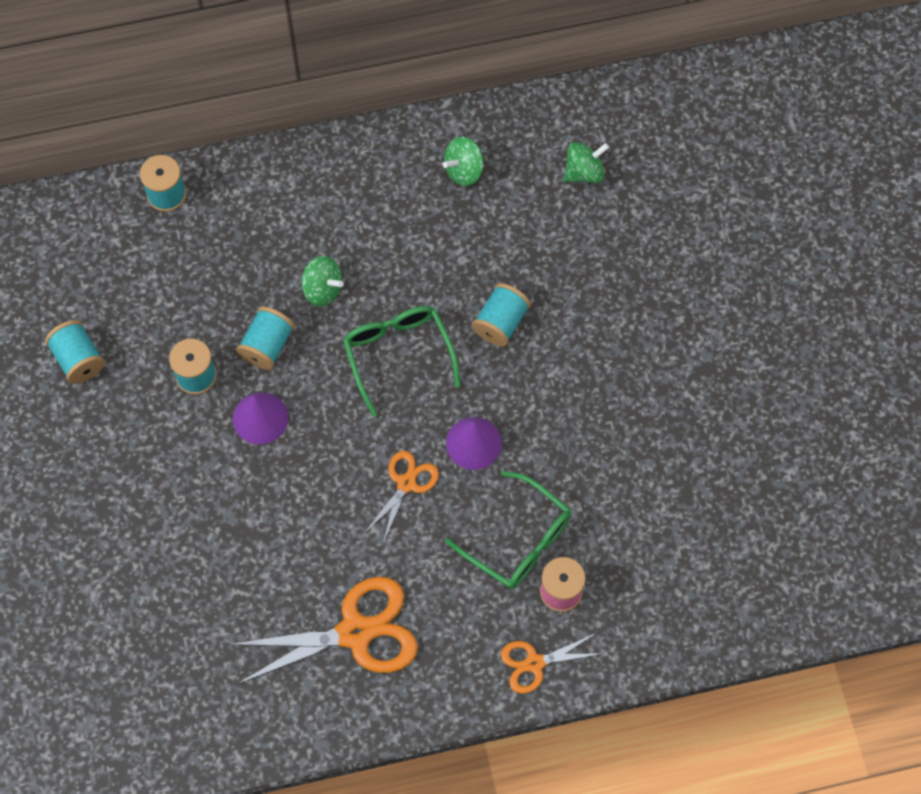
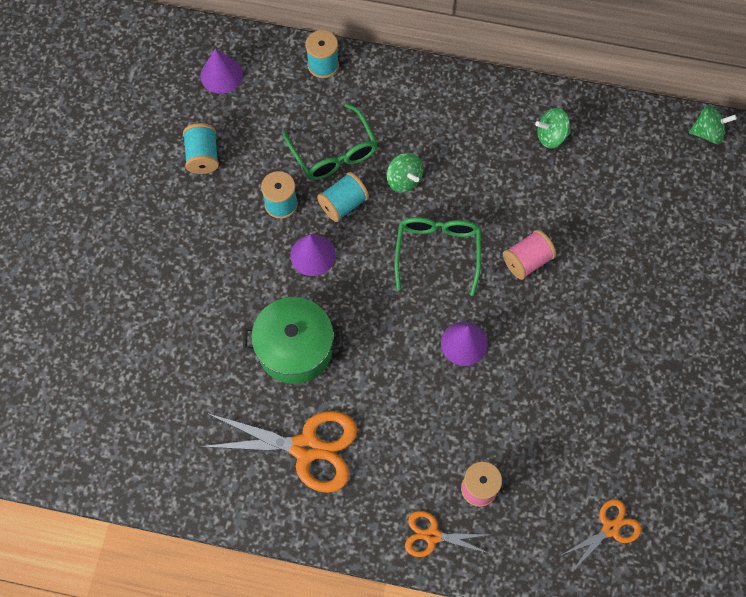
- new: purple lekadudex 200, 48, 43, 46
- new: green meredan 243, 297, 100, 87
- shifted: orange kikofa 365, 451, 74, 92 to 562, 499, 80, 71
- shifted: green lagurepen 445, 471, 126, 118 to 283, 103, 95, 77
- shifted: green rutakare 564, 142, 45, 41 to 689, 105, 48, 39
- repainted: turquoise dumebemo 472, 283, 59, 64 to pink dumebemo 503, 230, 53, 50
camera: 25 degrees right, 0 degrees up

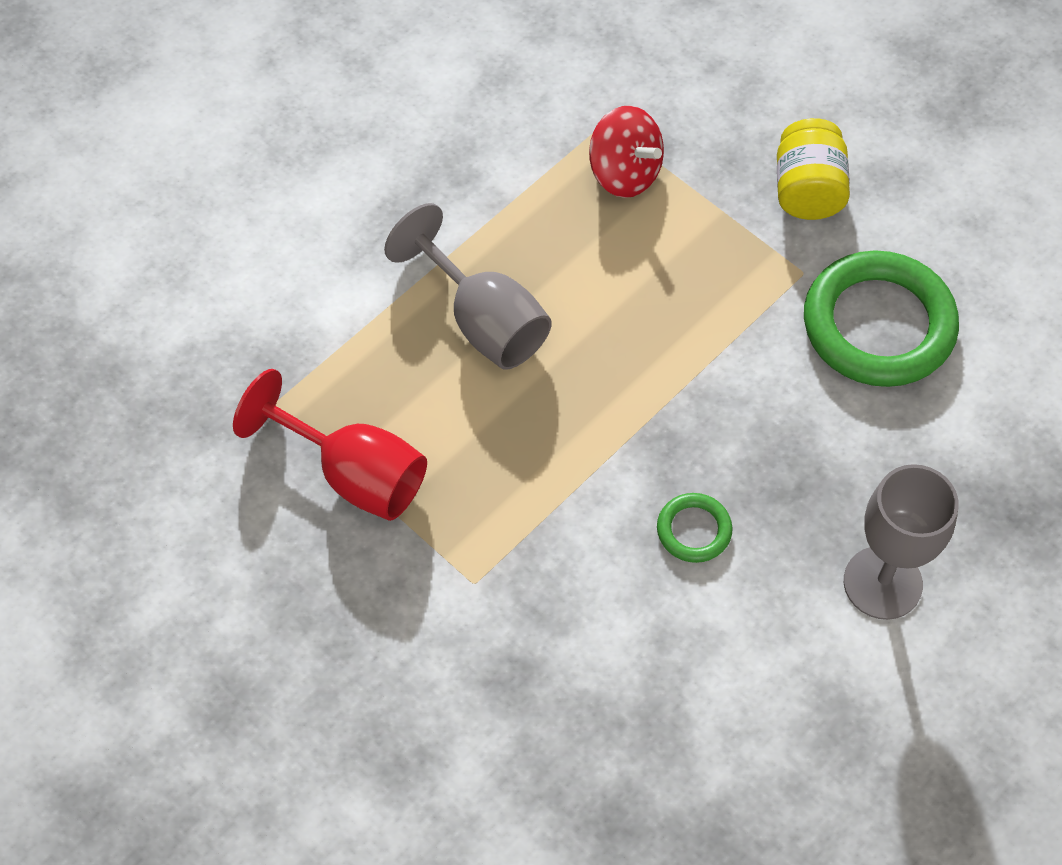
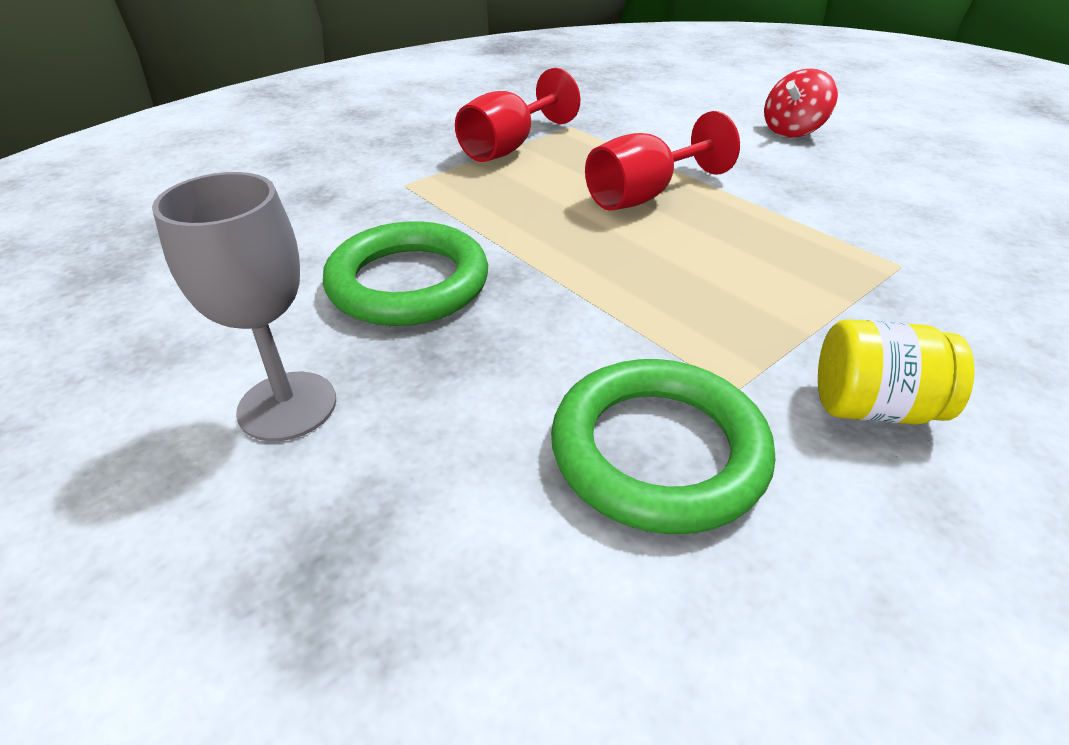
- shifted: red rutakare 589, 105, 75, 93 to 764, 68, 74, 69
- repainted: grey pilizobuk 384, 203, 168, 167 to red pilizobuk 585, 111, 155, 100
- scaled: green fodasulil 657, 493, 76, 70 = 323, 221, 165, 105 x2.17
camera: 95 degrees right, 20 degrees down

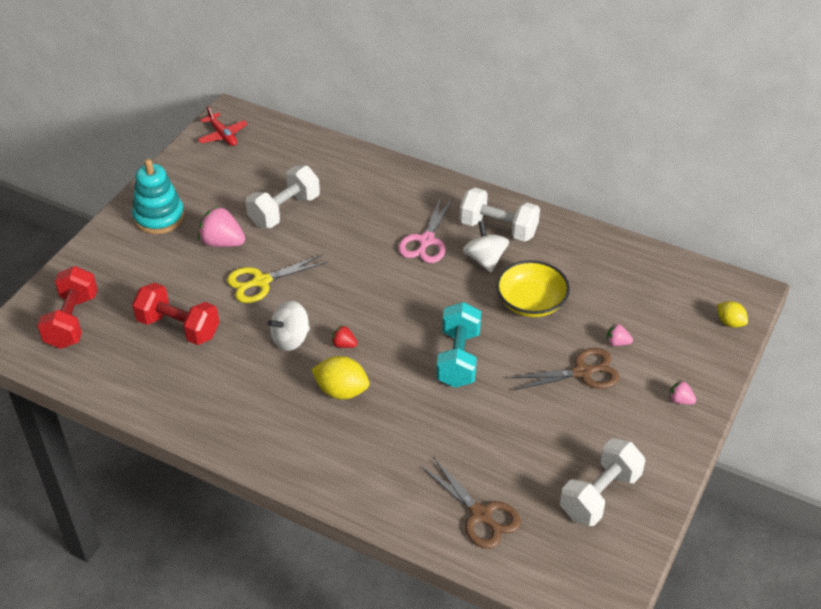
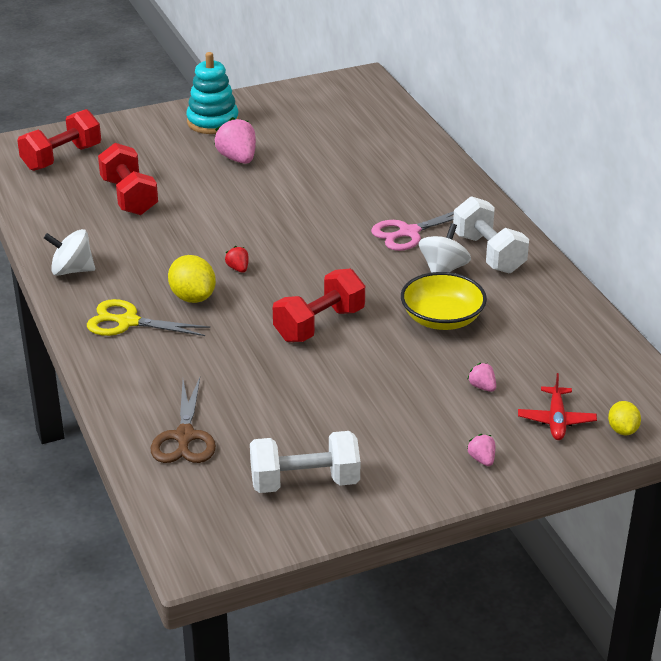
- gone: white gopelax 245, 166, 75, 62
- gone: brown kikofa 509, 348, 111, 42
- shifted: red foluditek 198, 106, 50, 40 to 518, 373, 79, 67
- shifted: yellow kikofa 227, 254, 101, 49 to 87, 299, 123, 37
- shifted: white rutakare 268, 301, 42, 50 to 44, 229, 51, 47
- repainted: turquoise gopelax 436, 302, 45, 86 to red gopelax 273, 269, 92, 73
camera: 40 degrees right, 10 degrees down

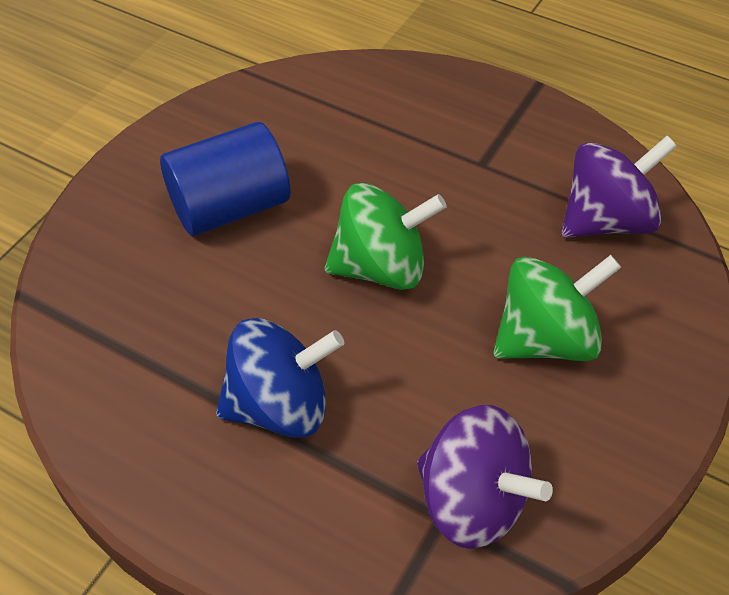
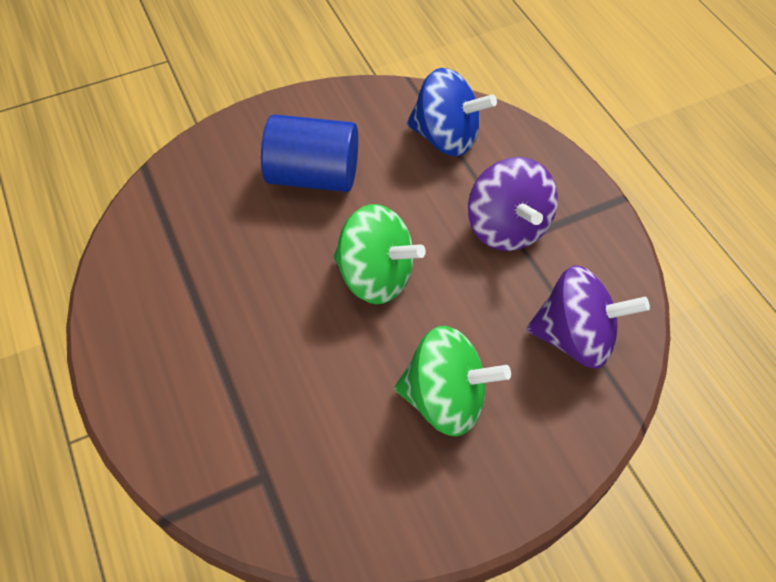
- shifted: blue rutakare 216, 318, 128, 120 to 407, 68, 90, 88
- shifted: purple rutakare 417, 405, 136, 144 to 468, 157, 90, 94
camera: 35 degrees right, 5 degrees up

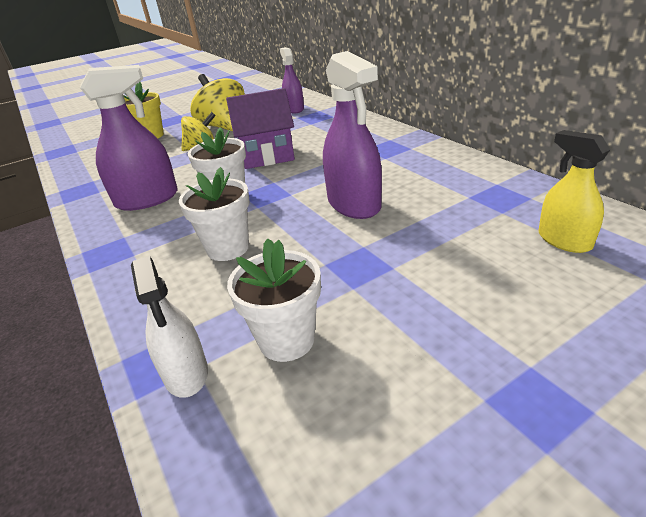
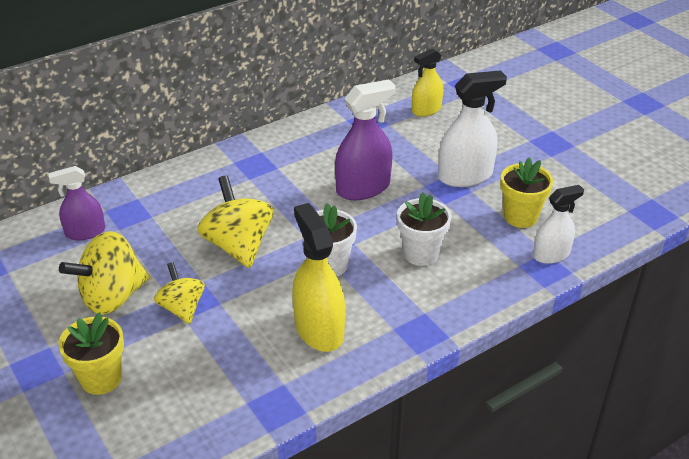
- new: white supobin 438, 70, 69, 117
- swapped: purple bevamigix 226, 88, 69, 81 to yellow rutakare 197, 175, 76, 93
- repainted: purple supobin 80, 65, 98, 146 to yellow supobin 292, 203, 53, 149
- repainted: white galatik 227, 238, 94, 124 to yellow galatik 500, 157, 53, 71
camera: 95 degrees left, 5 degrees up

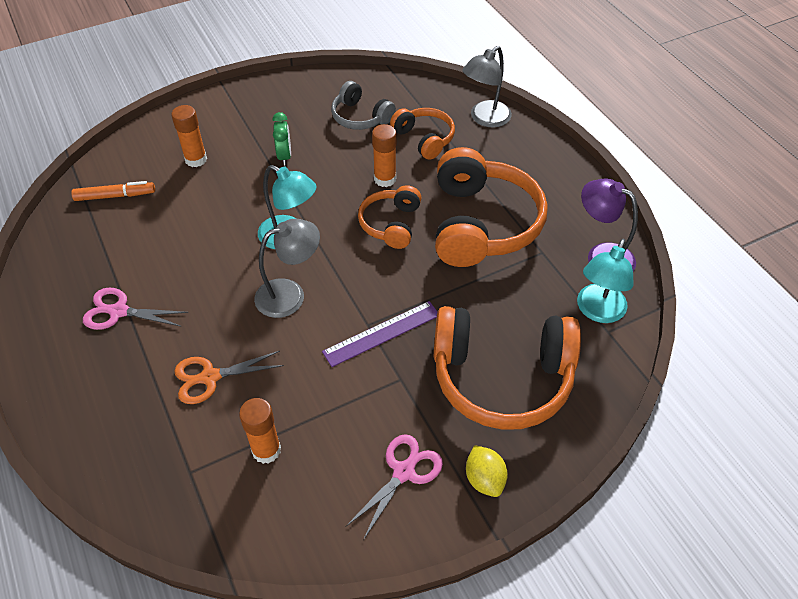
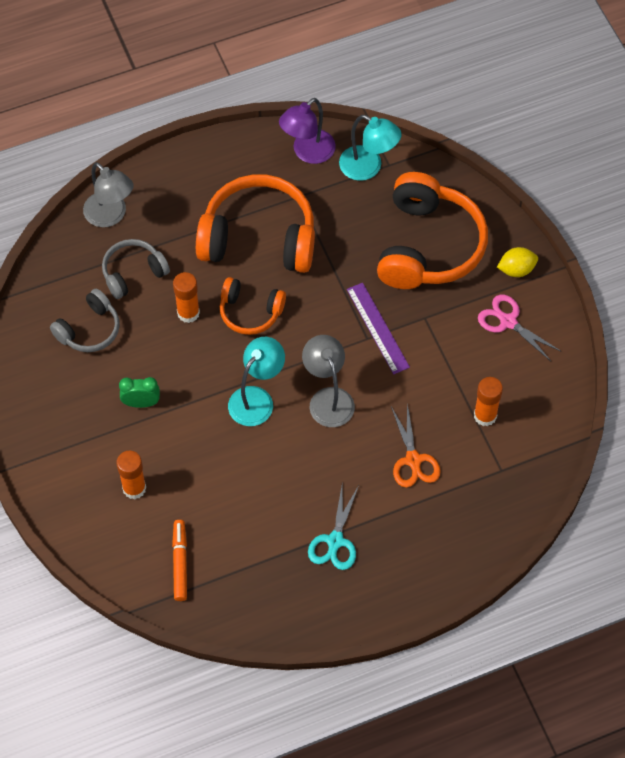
- repainted: pink kikofa 83, 288, 105, 42 to turquoise kikofa 308, 485, 51, 85
- repainted: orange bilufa 390, 108, 65, 52 to grey bilufa 102, 239, 68, 60
camera: 85 degrees left, 10 degrees up

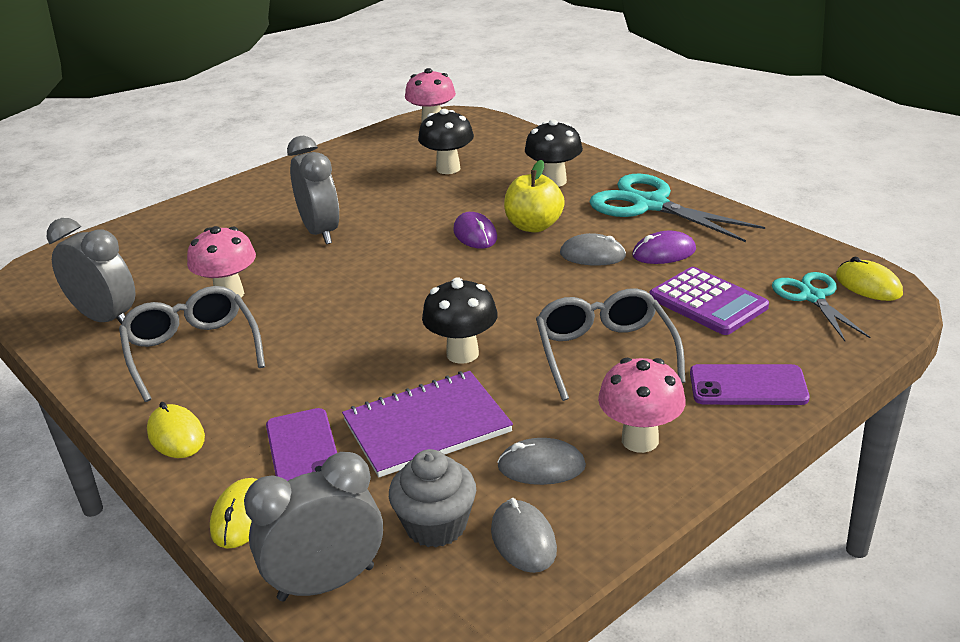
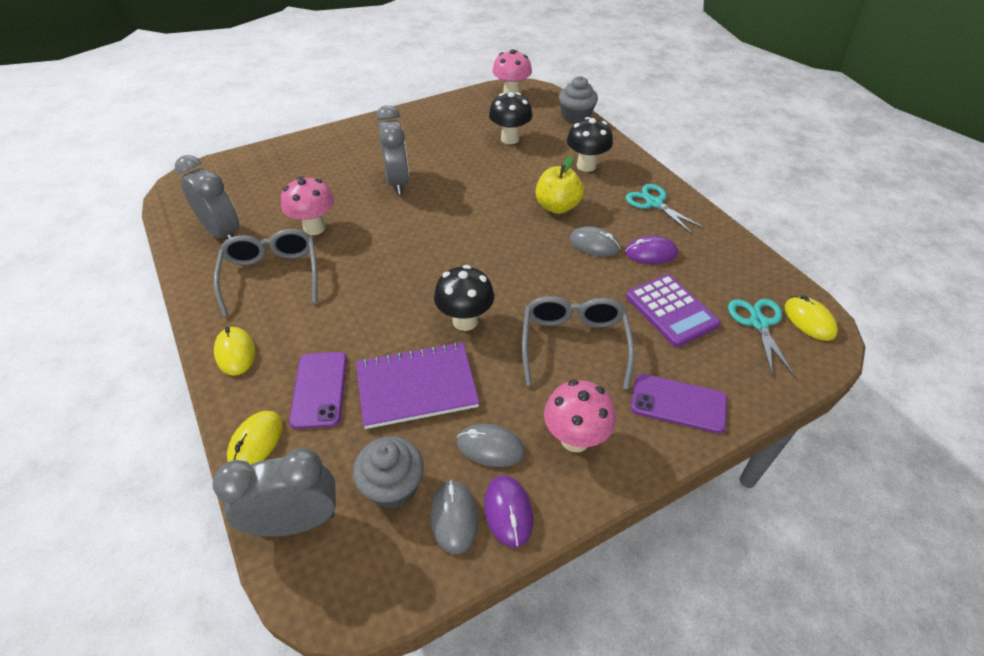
- new: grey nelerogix 559, 76, 39, 48
- shifted: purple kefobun 453, 212, 44, 37 to 484, 475, 49, 72
- scaled: turquoise kikofa 589, 174, 176, 68 = 626, 184, 79, 50 x0.60
camera: 10 degrees right, 15 degrees up

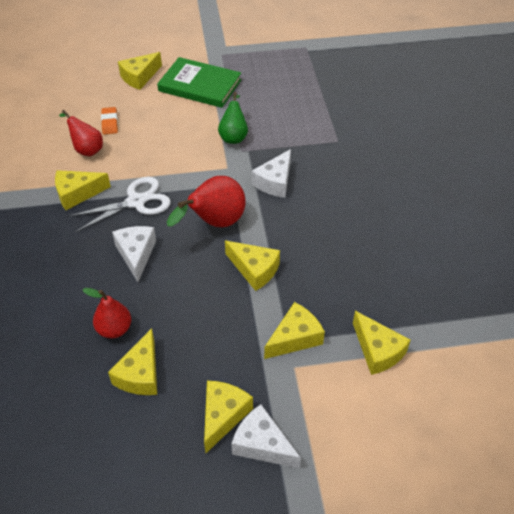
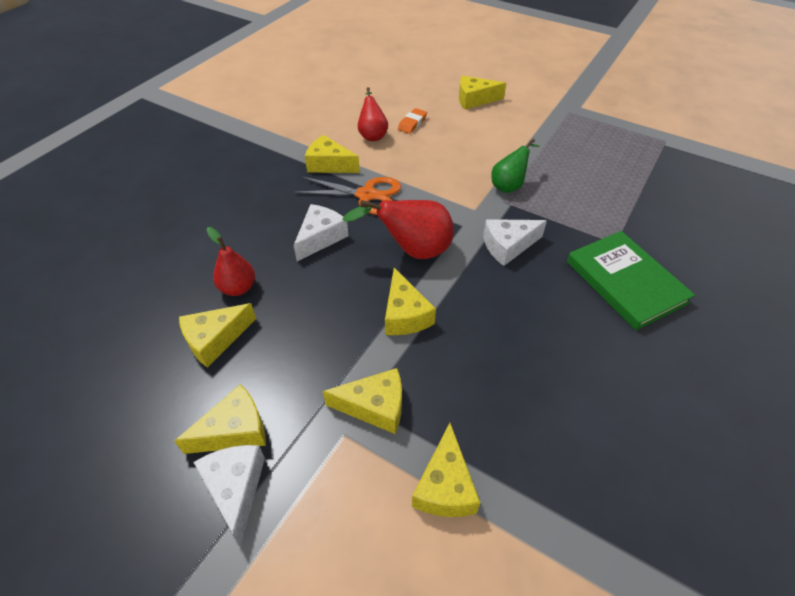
- shifted: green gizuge 157, 57, 84, 51 to 567, 231, 128, 99
- repainted: white kikofa 67, 177, 104, 56 to orange kikofa 295, 177, 106, 38
camera: 40 degrees right, 0 degrees up

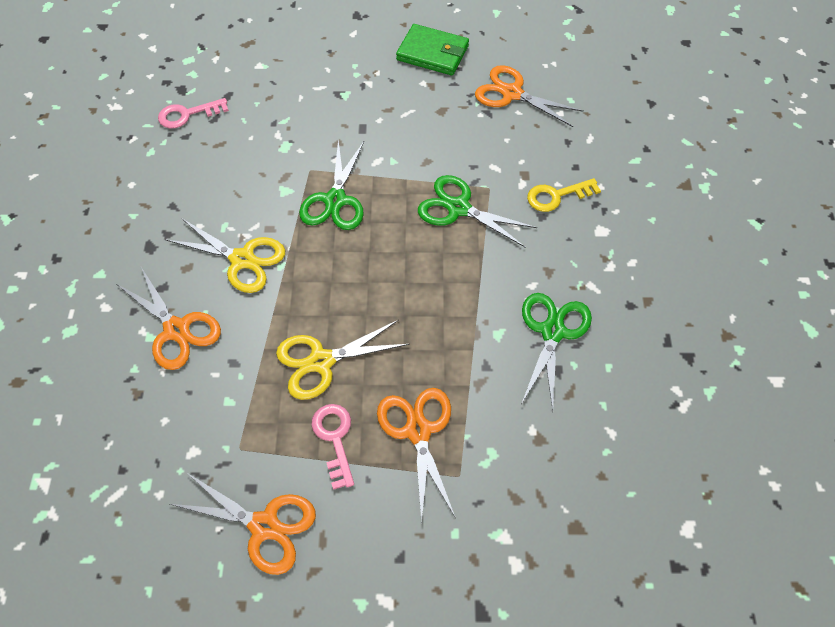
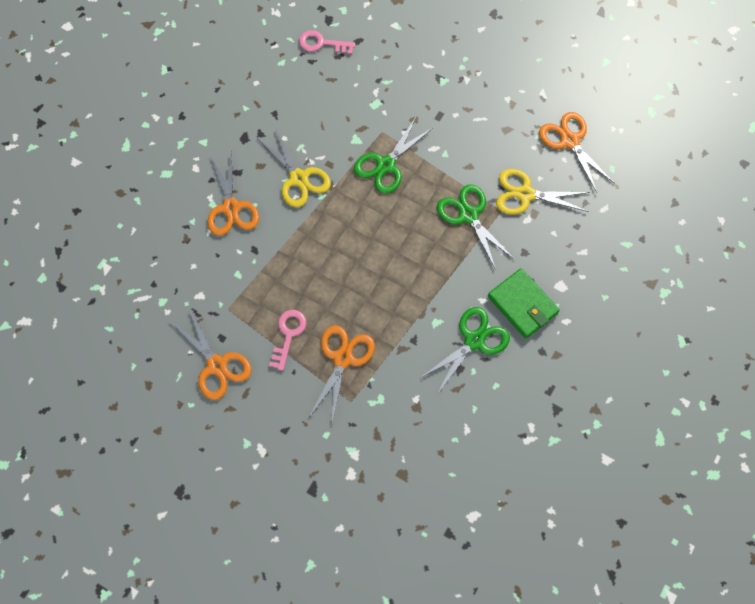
- gone: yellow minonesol 527, 178, 74, 34
- shifted: yellow kikofa 276, 320, 134, 80 to 496, 169, 94, 46
- shifted: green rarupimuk 396, 24, 73, 52 to 488, 268, 72, 70
camera: 30 degrees right, 10 degrees up

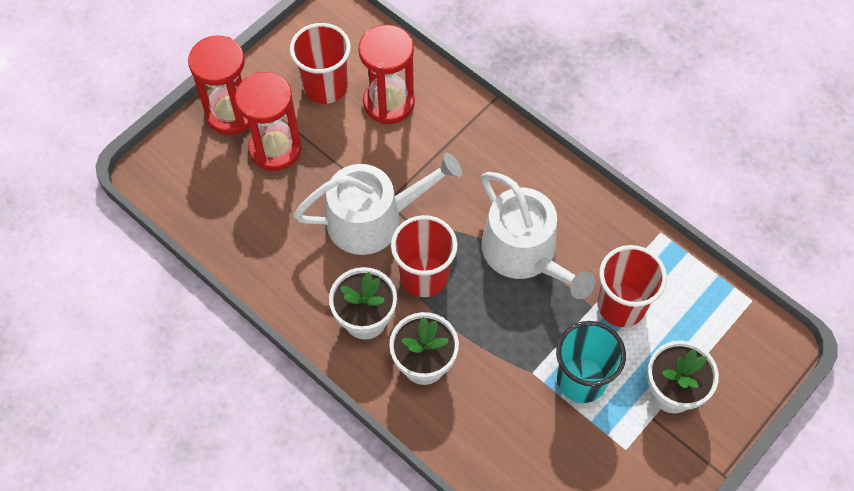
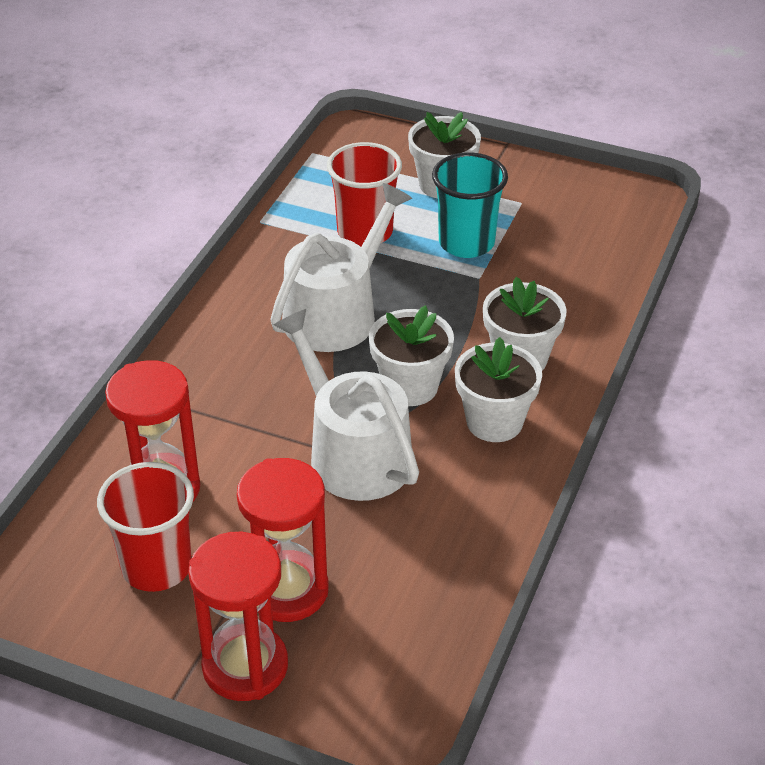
- swapped: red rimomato 391, 215, 67, 82 to white galatik 369, 305, 85, 101
camera: 110 degrees left, 20 degrees down

